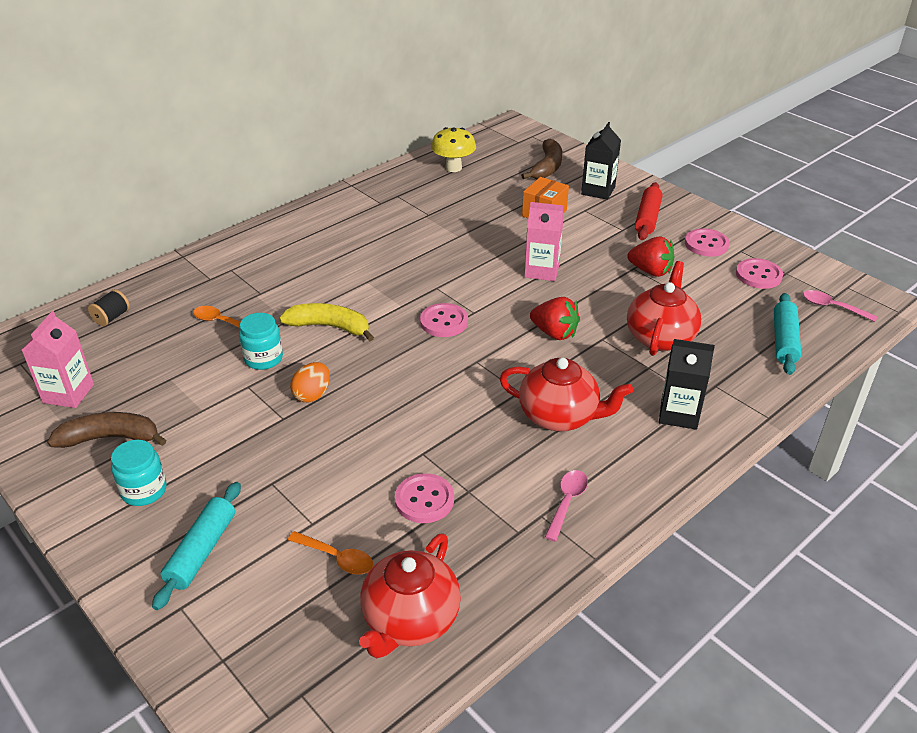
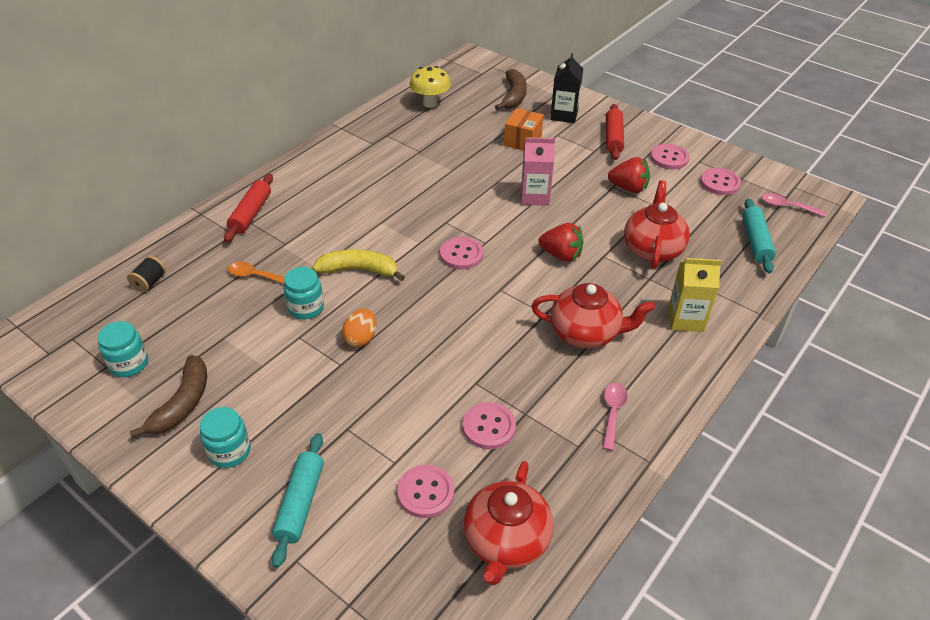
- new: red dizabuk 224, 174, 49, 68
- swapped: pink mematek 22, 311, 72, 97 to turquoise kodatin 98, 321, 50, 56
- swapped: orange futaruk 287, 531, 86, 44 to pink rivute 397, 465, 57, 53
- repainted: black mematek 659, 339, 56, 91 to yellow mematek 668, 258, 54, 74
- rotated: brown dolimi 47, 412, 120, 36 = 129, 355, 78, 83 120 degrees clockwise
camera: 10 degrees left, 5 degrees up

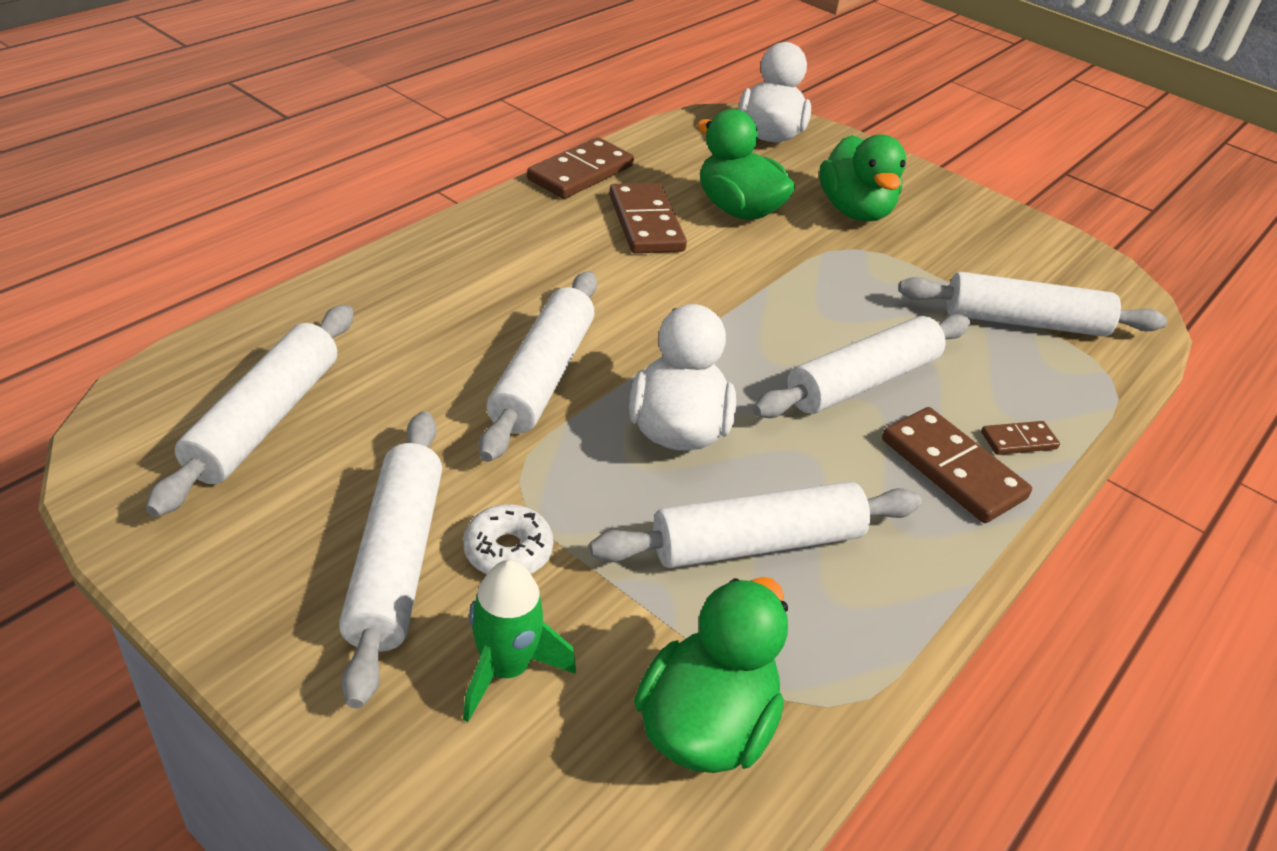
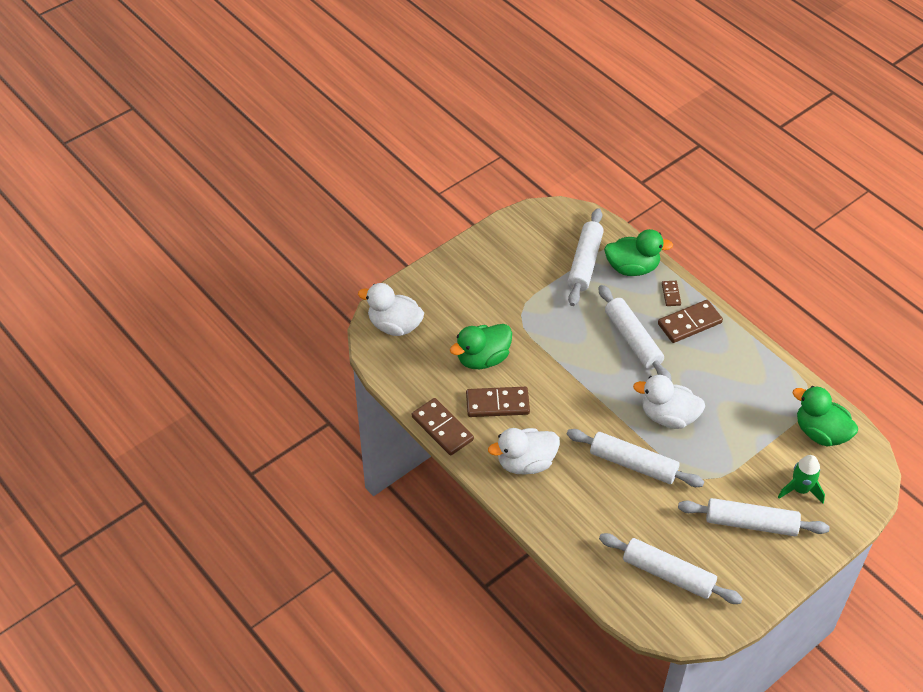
- gone: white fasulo 463, 504, 91, 70
- gone: white dizabuk 589, 481, 333, 87
- new: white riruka 488, 428, 72, 46
- shifted: green riruka 819, 135, 87, 86 to 604, 229, 69, 47
camera: 75 degrees left, 10 degrees up

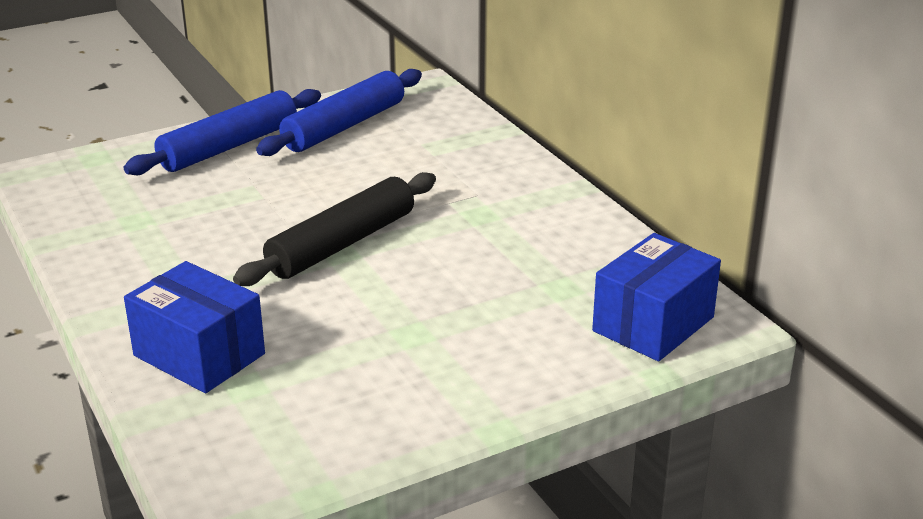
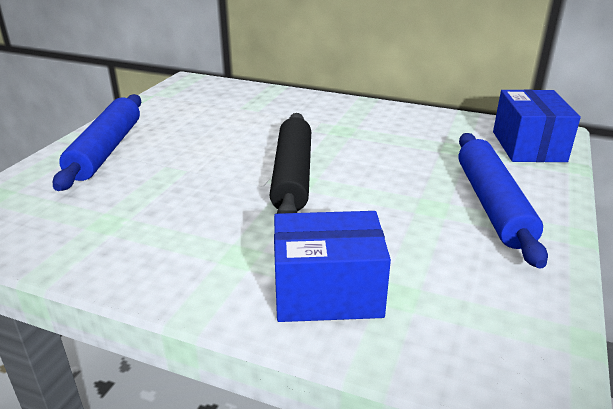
- shifted: blue dizabuk 256, 69, 166, 87 to 458, 133, 90, 135
camera: 40 degrees left, 0 degrees up

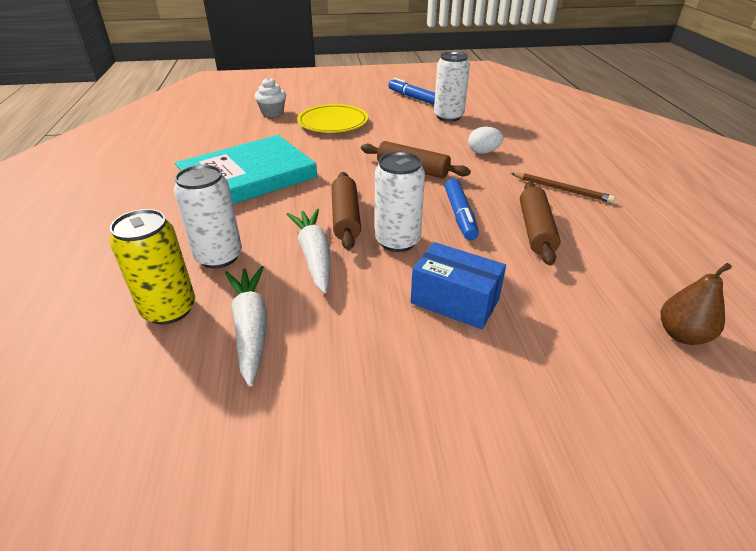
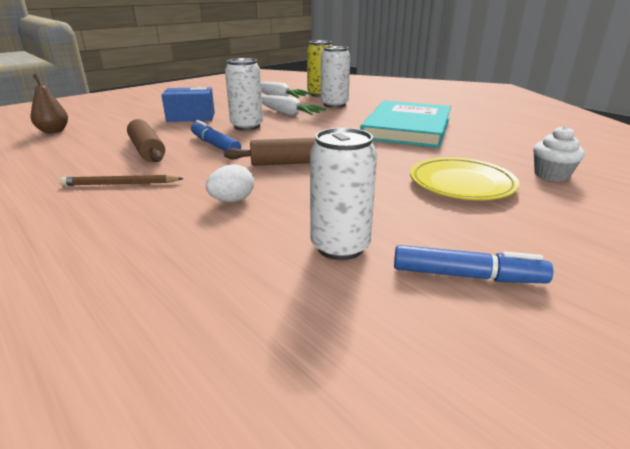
- gone: brown dizabuk 332, 172, 29, 78
camera: 145 degrees right, 10 degrees down

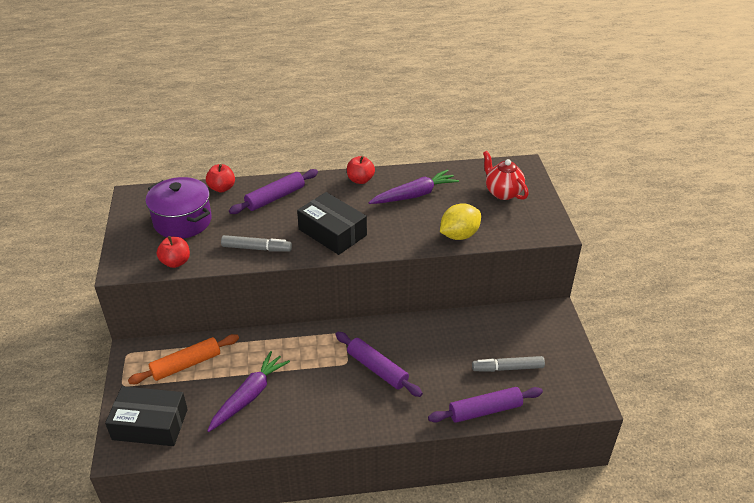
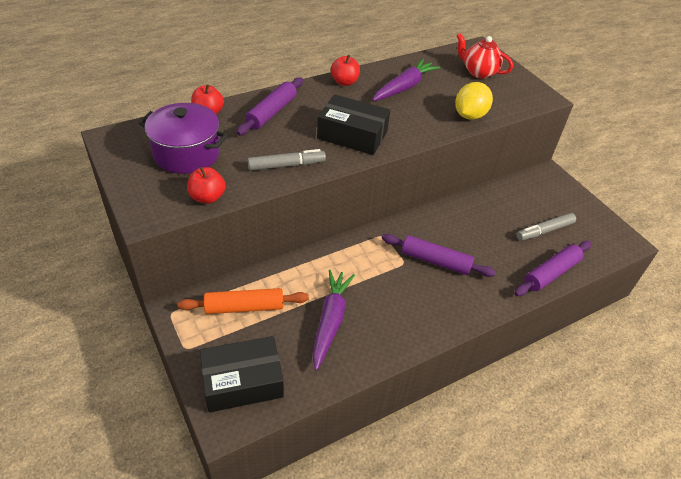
- rotated: orange dizabuk 128, 334, 111, 50 = 178, 288, 131, 26 45 degrees clockwise
camera: 25 degrees left, 5 degrees up

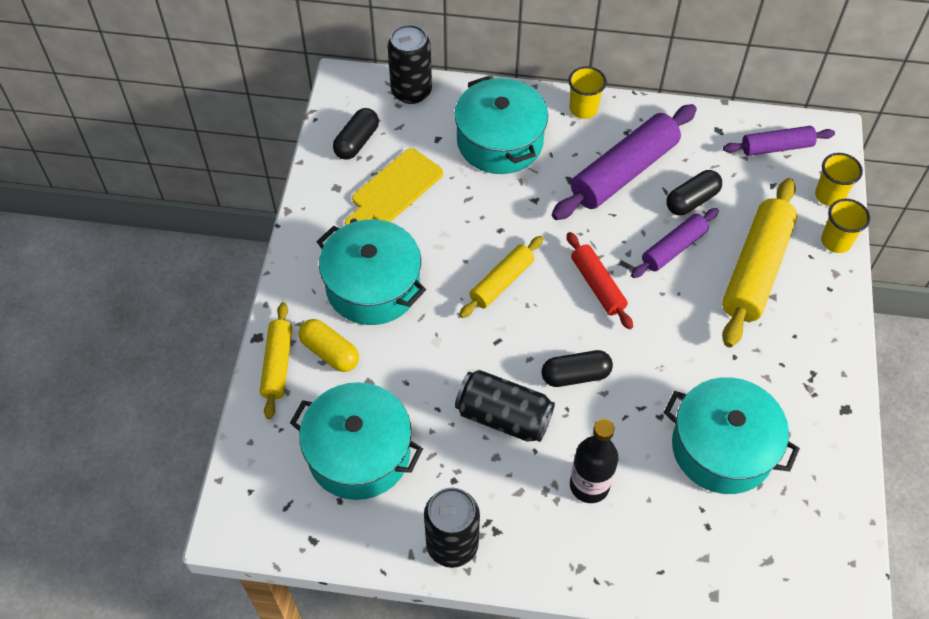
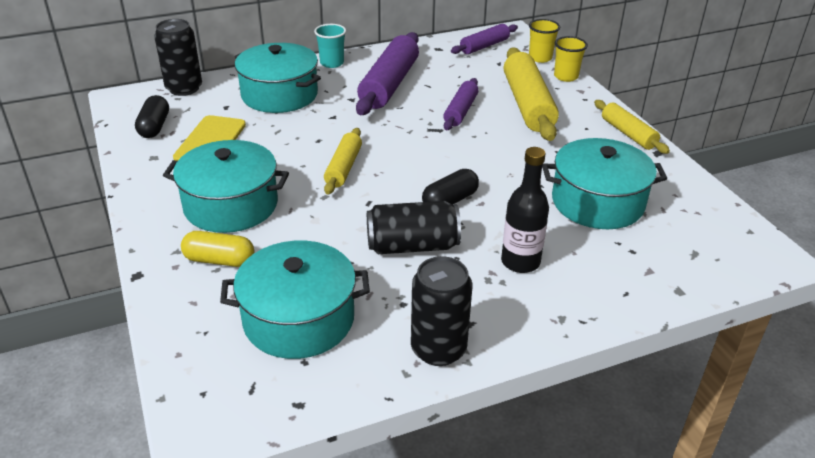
- gone: red dizabuk 567, 232, 66, 97
- gone: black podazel 666, 170, 56, 45
- shifted: yellow dizabuk 260, 302, 32, 117 to 594, 100, 76, 54
- repainted: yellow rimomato 568, 66, 39, 53 to turquoise rimomato 314, 24, 32, 44
camera: 30 degrees left, 20 degrees down

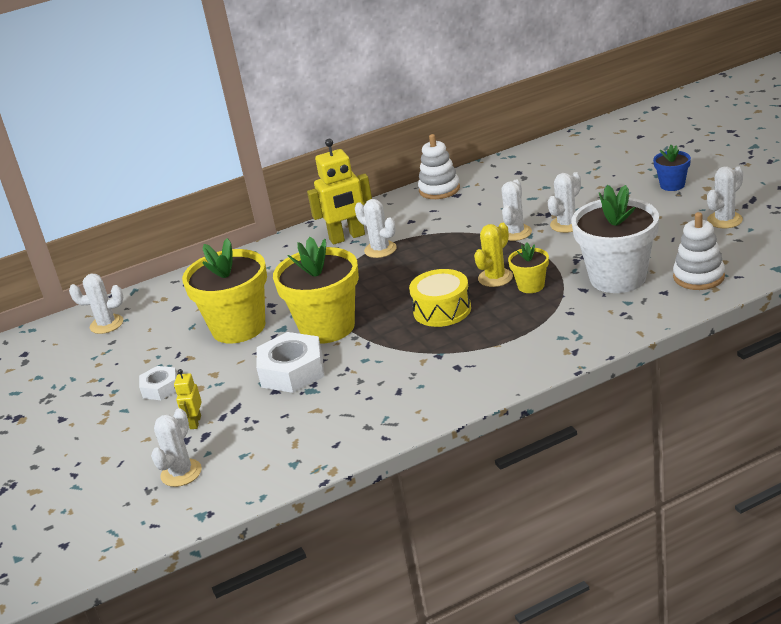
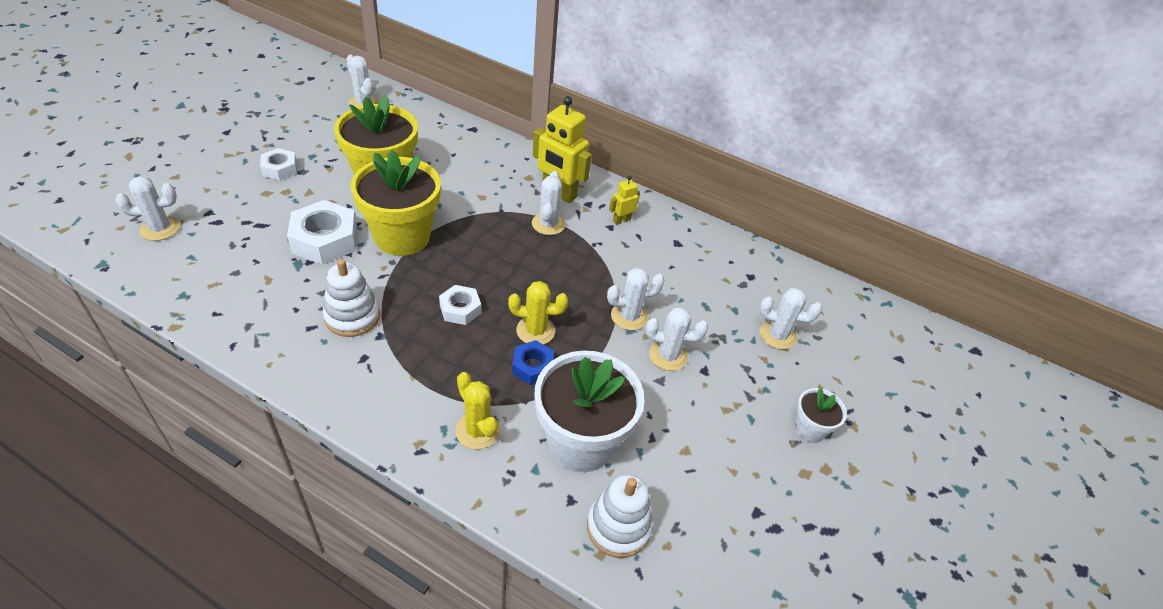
- new: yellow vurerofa 455, 372, 45, 78
- shifted: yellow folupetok 174, 369, 28, 60 to 609, 176, 31, 49
- shifted: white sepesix 418, 134, 42, 65 to 323, 259, 57, 78
- shifted: white vurerofa 707, 166, 36, 62 to 760, 288, 62, 62
- swapped: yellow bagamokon 409, 269, 62, 58 to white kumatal 439, 285, 42, 40
- swapped: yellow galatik 508, 243, 41, 50 to blue kumatal 512, 340, 42, 45
- repainted: blue galatik 653, 145, 38, 46 to white galatik 794, 388, 53, 55
camera: 45 degrees right, 15 degrees up

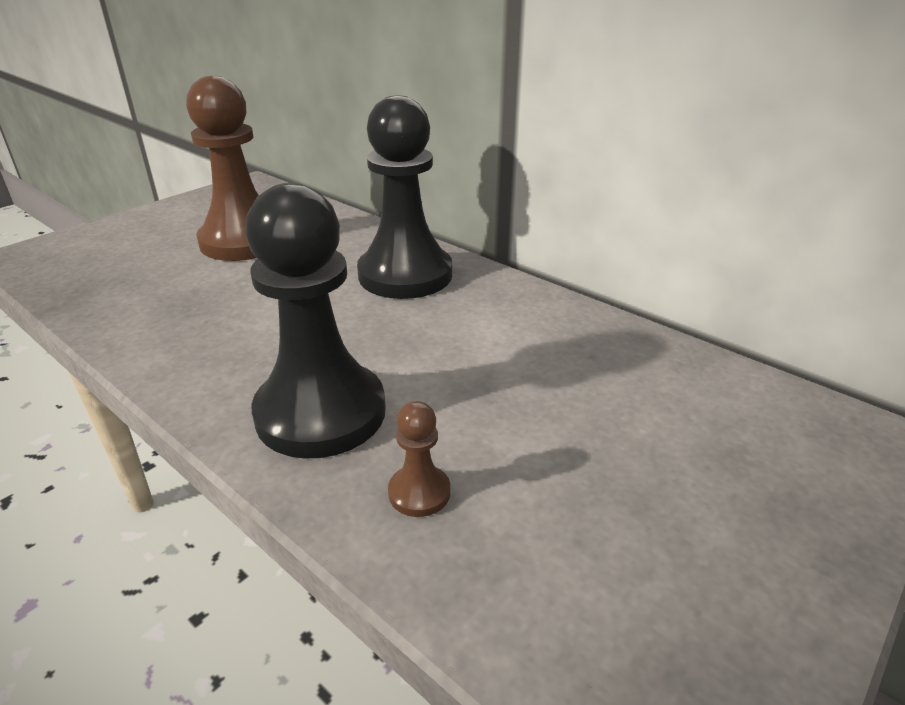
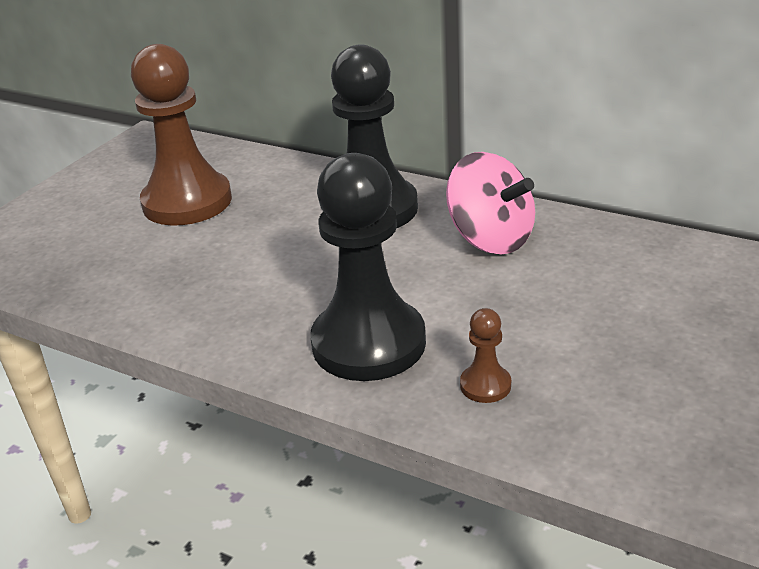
- new: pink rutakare 446, 152, 89, 102
camera: 10 degrees left, 0 degrees up

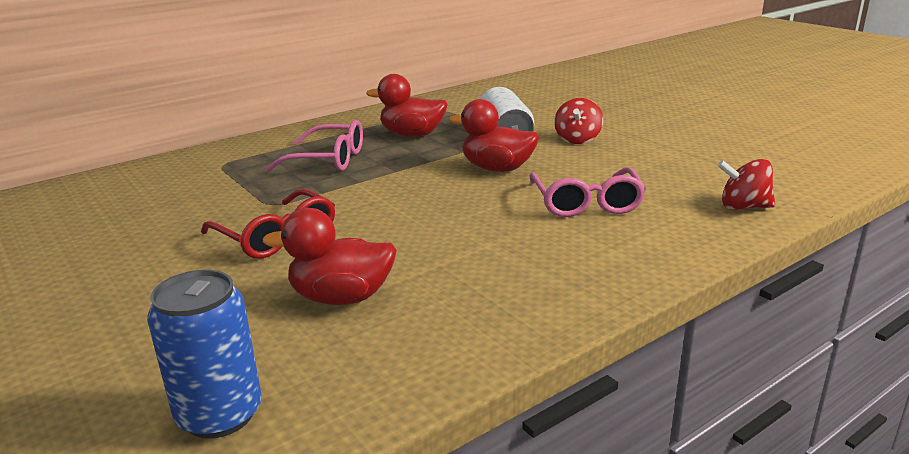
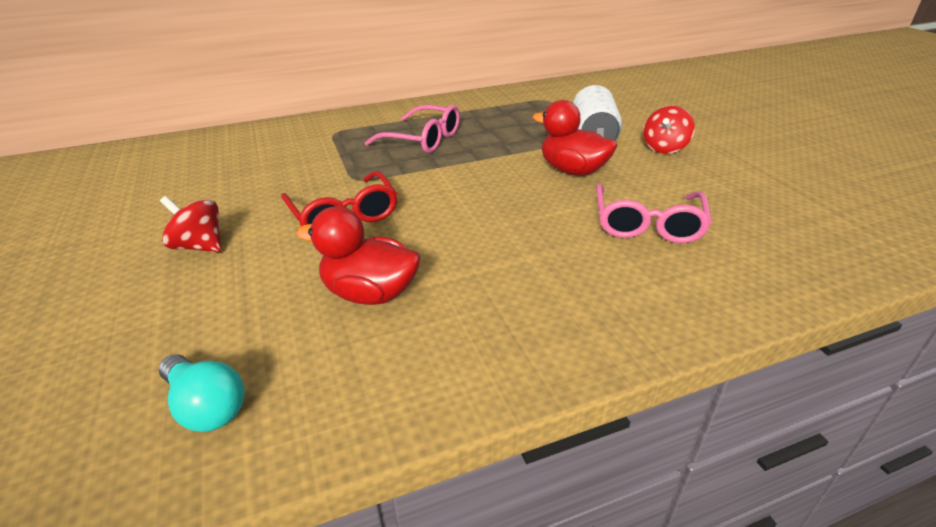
- gone: red riruka 366, 74, 82, 63
- shifted: red rutakare 717, 159, 58, 51 to 160, 196, 62, 56
- swapped: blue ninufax 147, 270, 115, 169 to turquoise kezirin 159, 354, 86, 78
camera: 15 degrees right, 10 degrees up

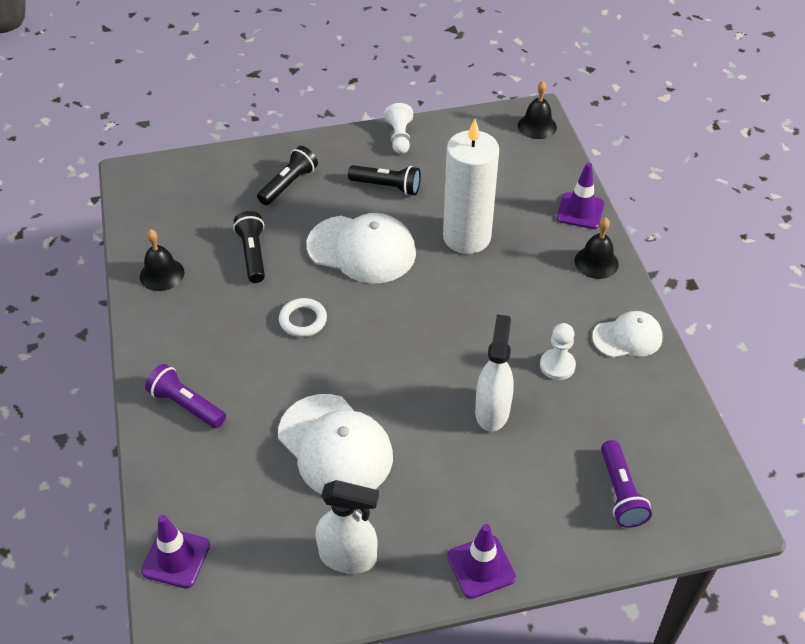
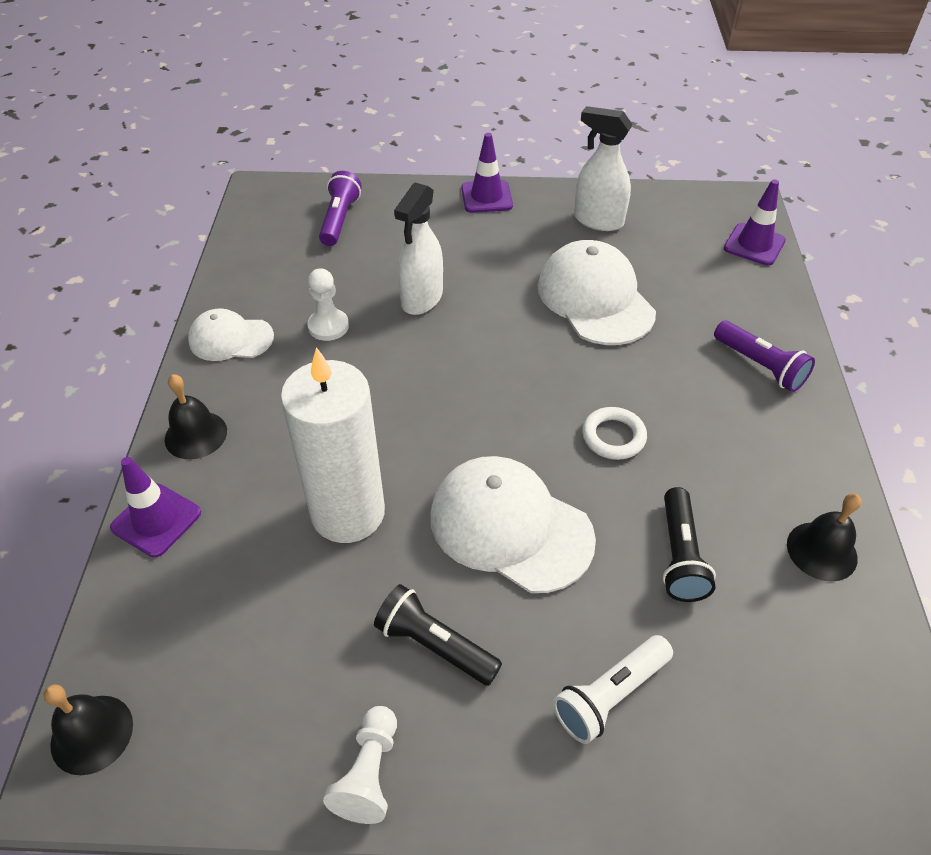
- repainted: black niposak 257, 146, 61, 59 to white niposak 553, 635, 120, 109
camera: 165 degrees left, 0 degrees up

